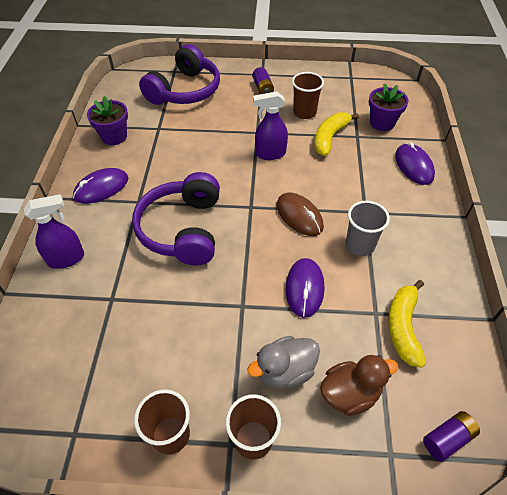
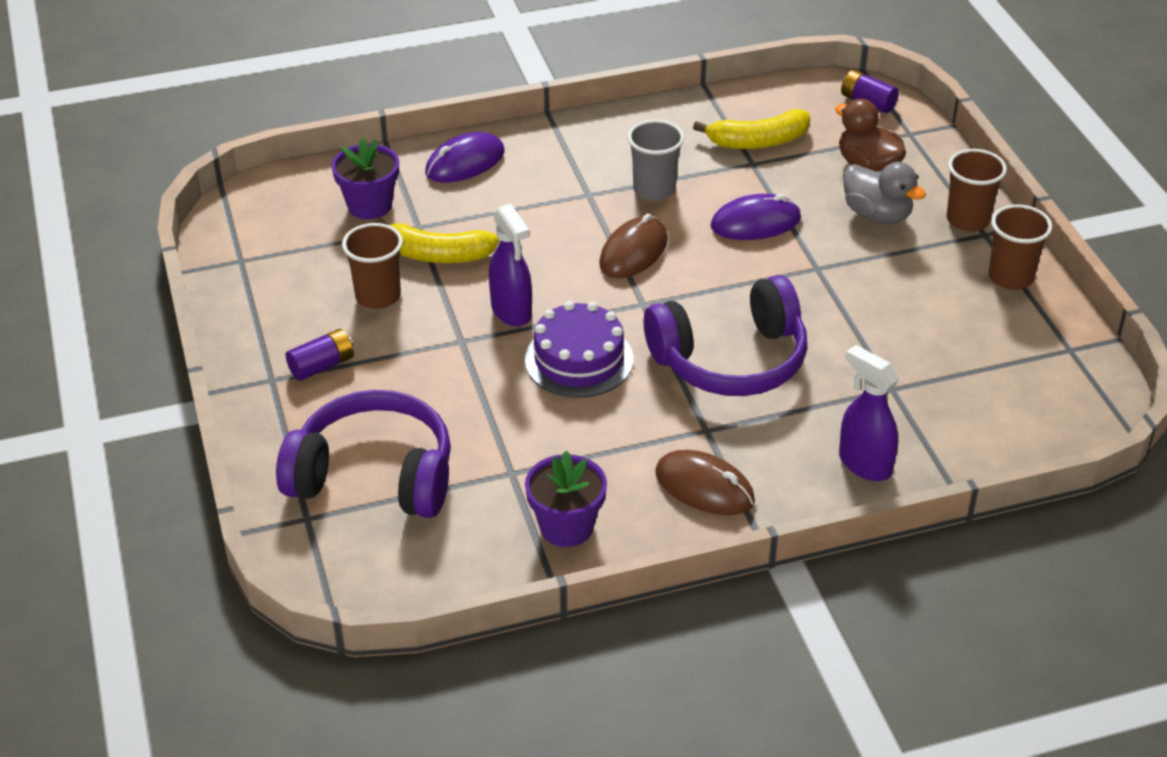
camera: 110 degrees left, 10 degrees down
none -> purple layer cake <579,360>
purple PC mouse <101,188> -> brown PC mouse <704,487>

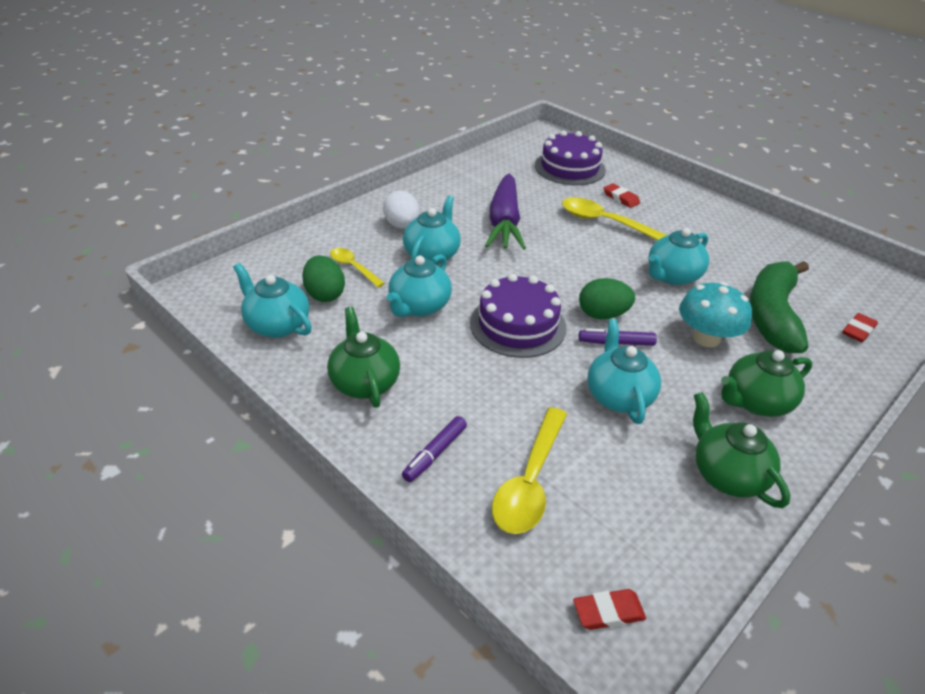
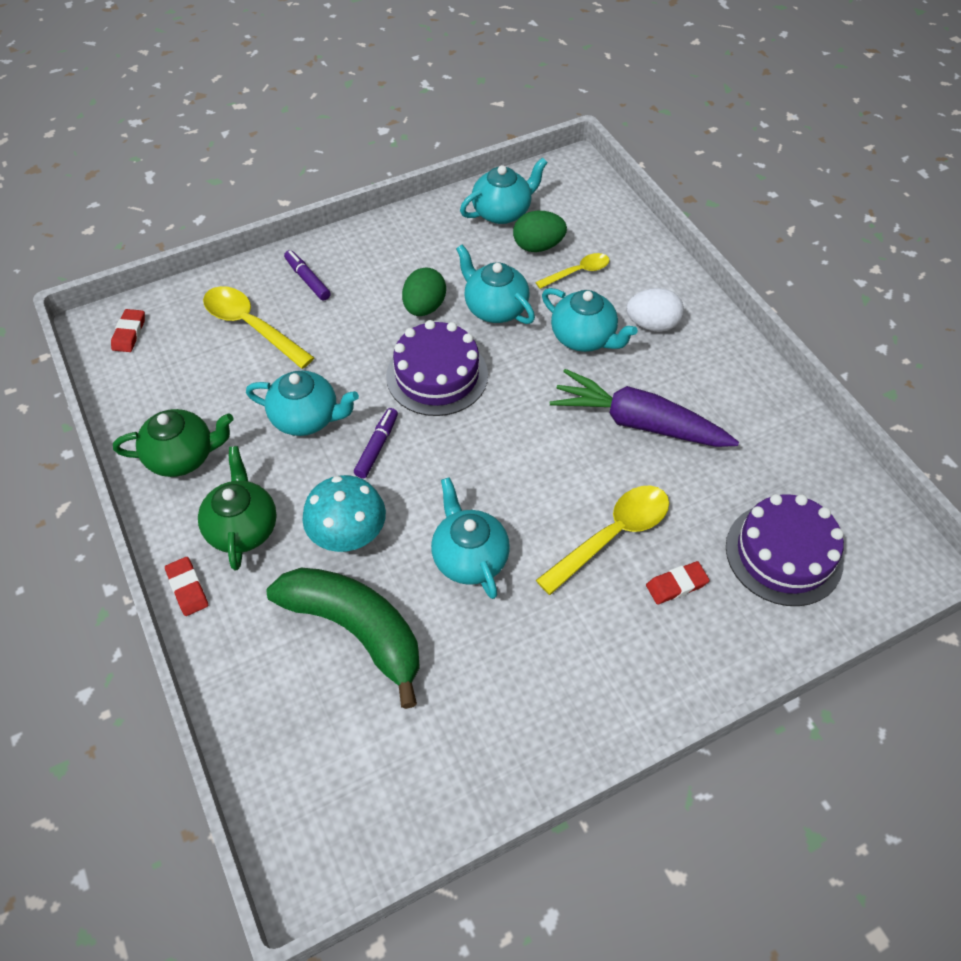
camera: 110 degrees right, 15 degrees up
crimson eraser <858,330> -> crimson eraser <187,588>, moved
leaf-green egg <602,315> -> leaf-green egg <424,307>, moved
leaf-green china teapot <364,382> -> none

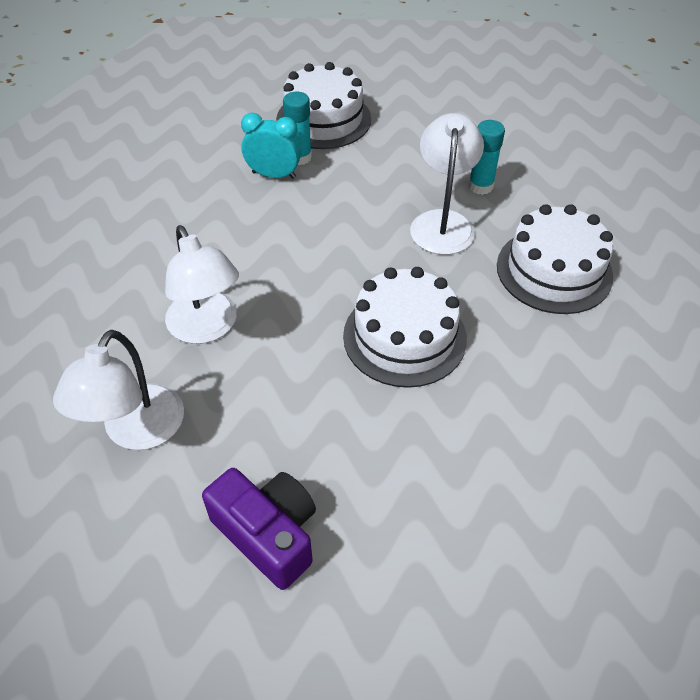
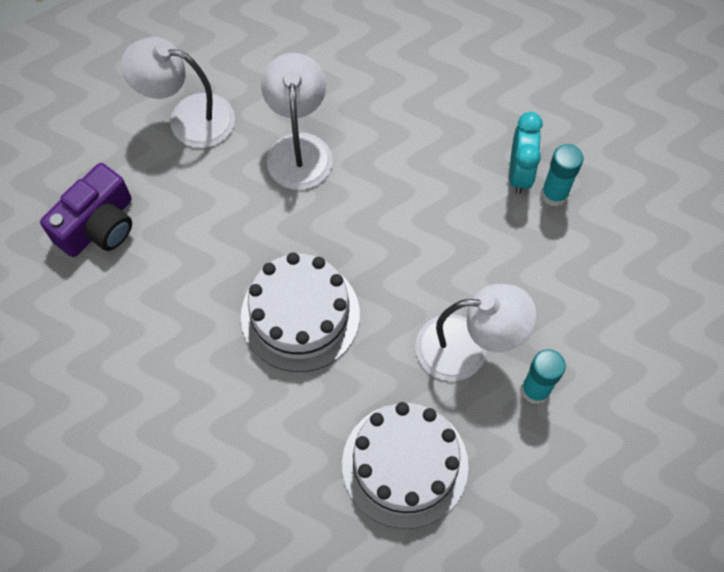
camera: 85 degrees right, 15 degrees up
snow-white reading lamp <207,328> -> snow-white reading lamp <299,148>, 120 degrees clockwise
snow-white layer cake <323,119> -> none

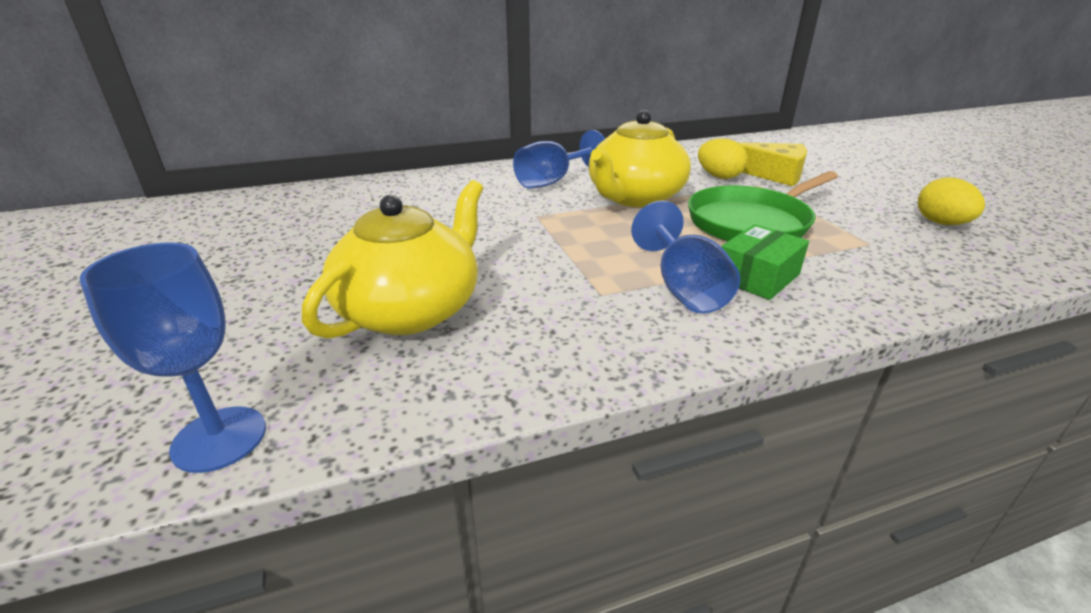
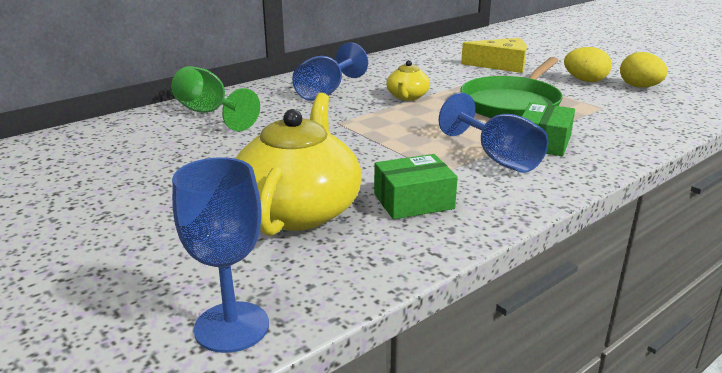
camera: 20 degrees left, 5 degrees down
none -> leaf-green chalice <209,113>
none -> leaf-green box <413,201>
golden china teapot <634,197> -> golden china teapot <407,97>, x0.50
golden egg <718,176> -> golden egg <585,80>, moved

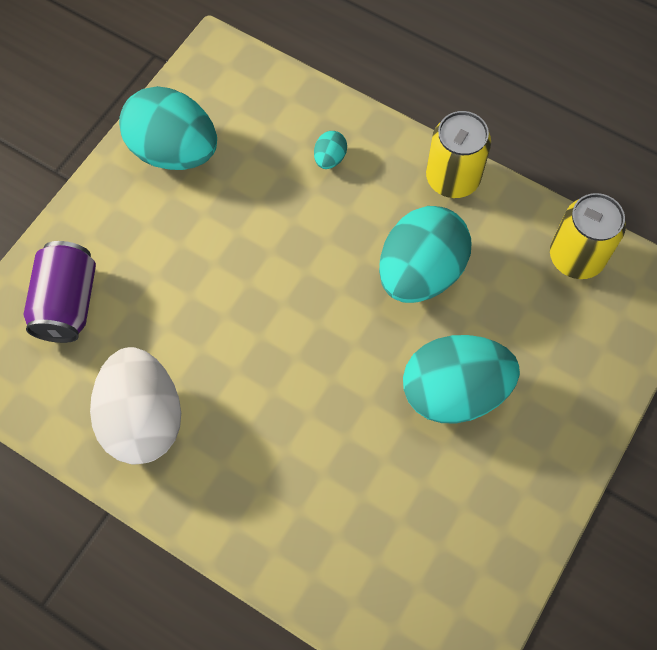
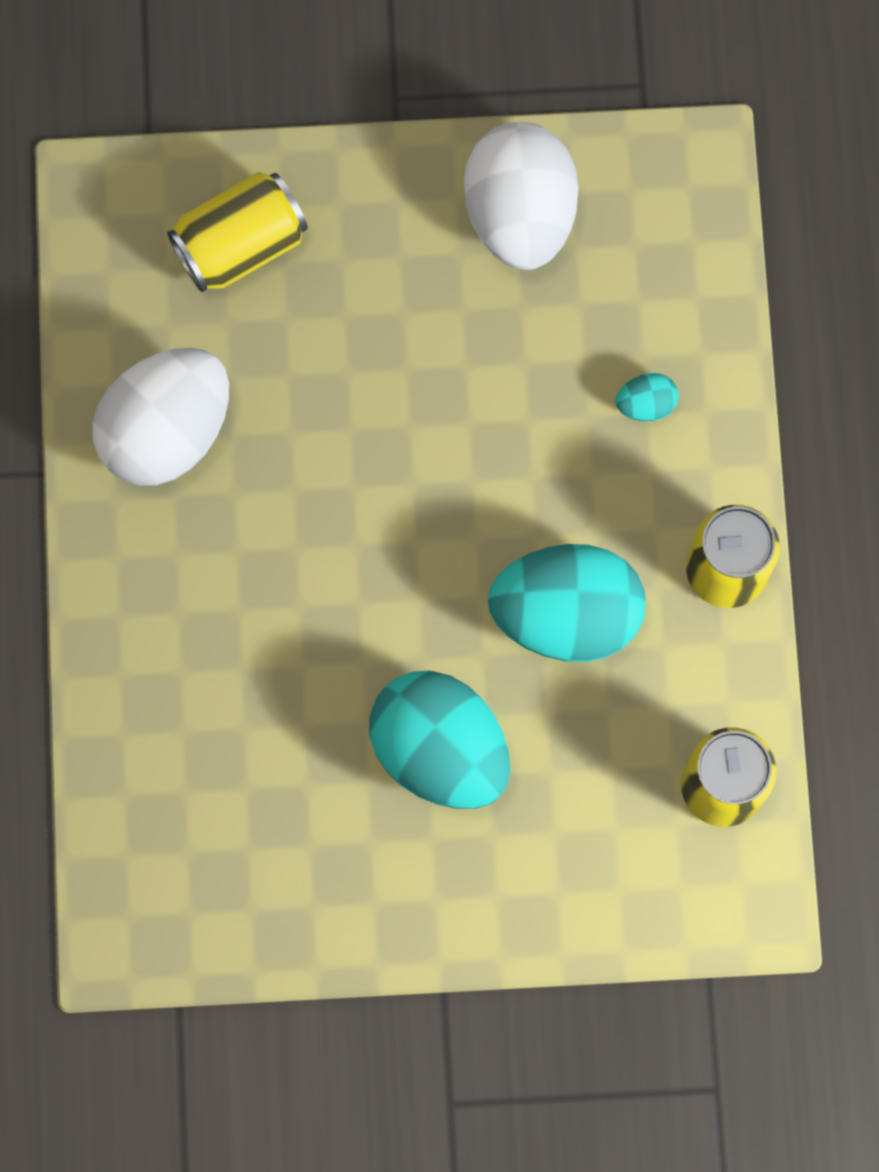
camera: 55 degrees right, 10 degrees up
purple tin <67,303> -> golden tin <240,244>
teal egg <174,151> -> snow-white egg <520,214>

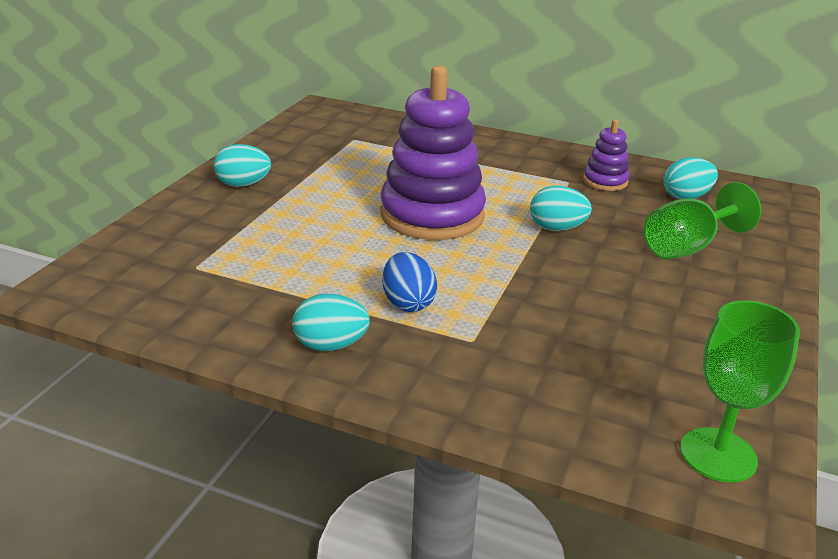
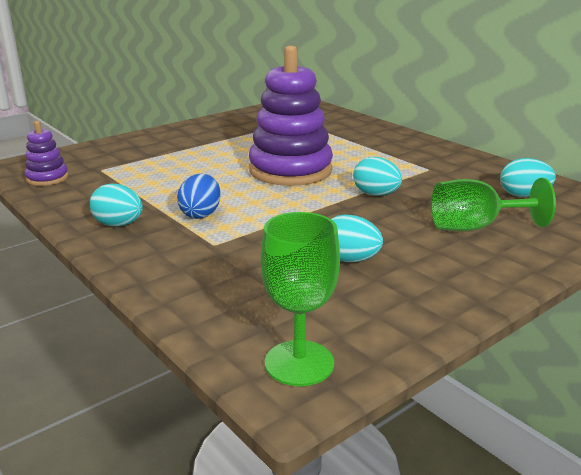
camera: 30 degrees right, 5 degrees down
purple stacking rings <605,181> -> purple stacking rings <47,178>, moved
teal egg <243,185> -> teal egg <349,260>, moved

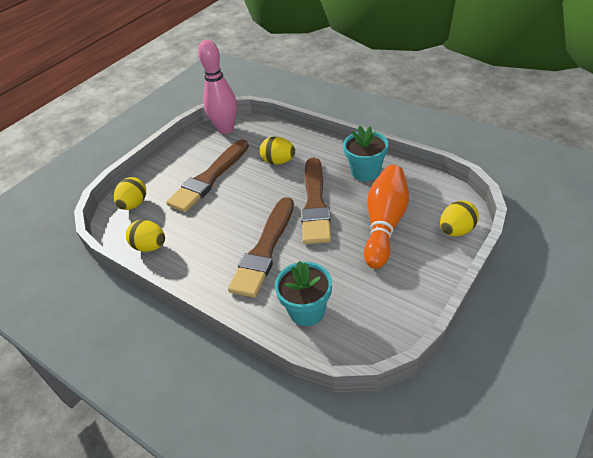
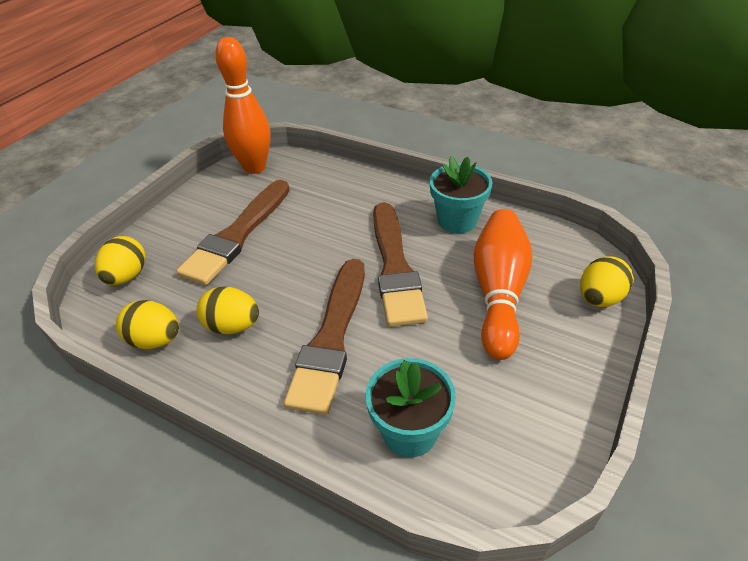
camera: 10 degrees left, 0 degrees up
golden egg <278,161> -> golden egg <232,326>, moved
pink bowling pin <226,129> -> orange bowling pin <254,167>

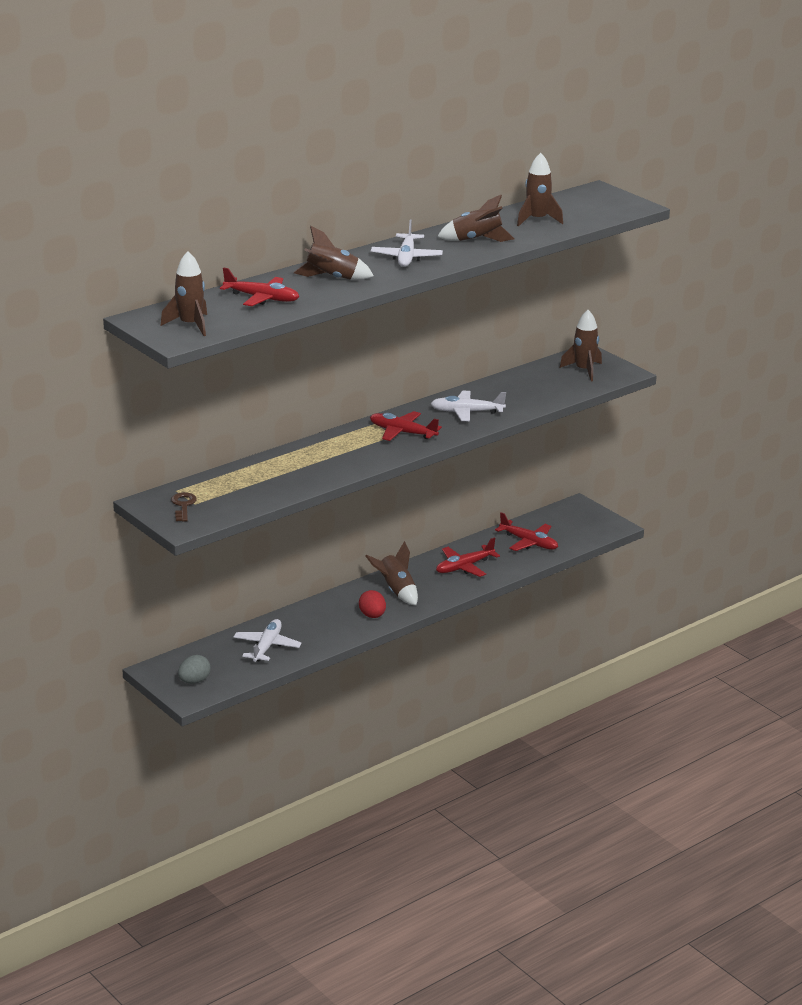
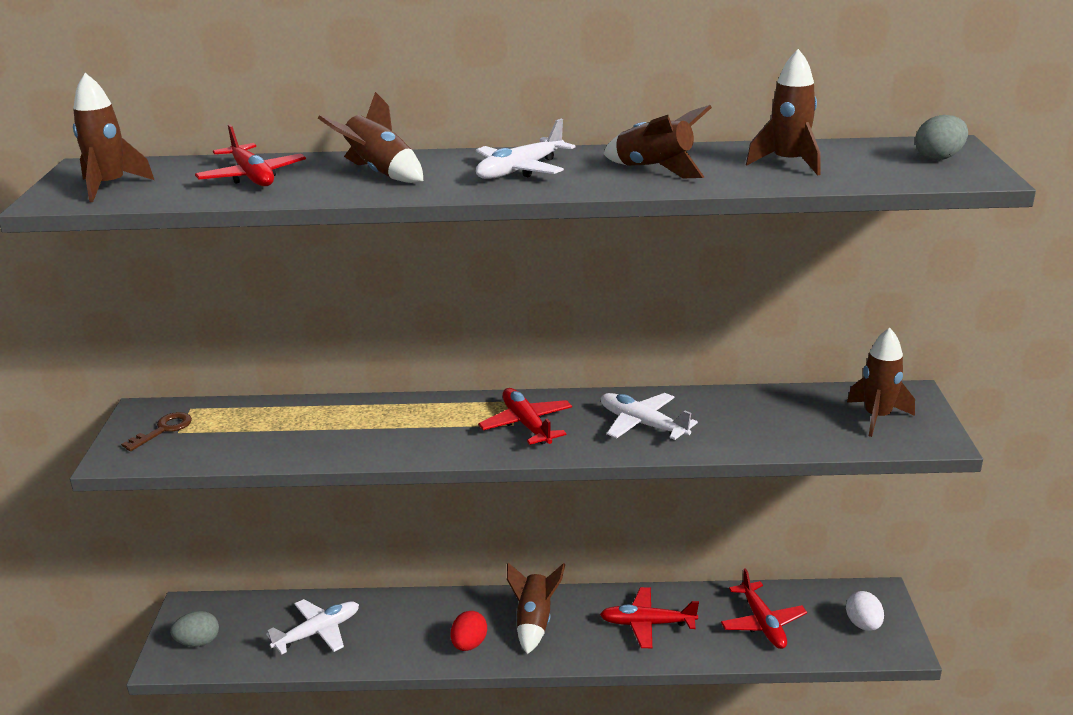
camera: 40 degrees right, 0 degrees up
none -> snow-white egg <863,624>
none -> gray egg <939,158>

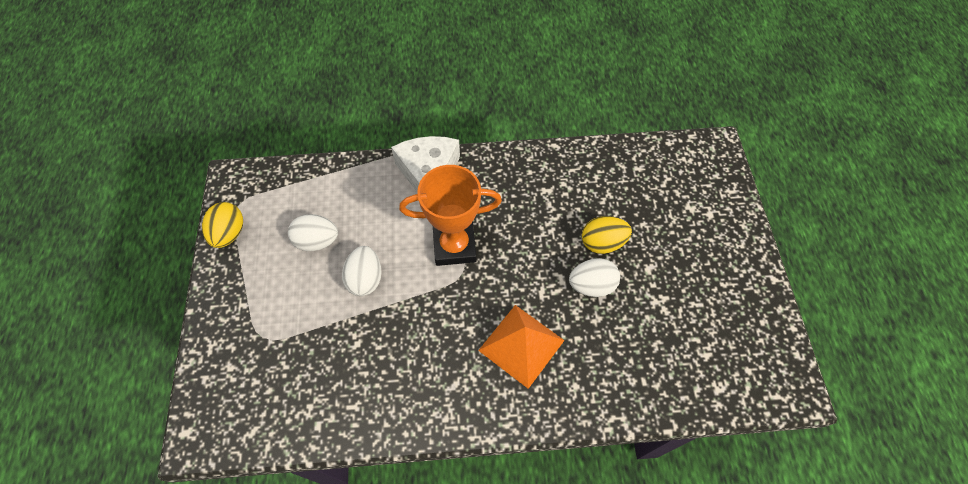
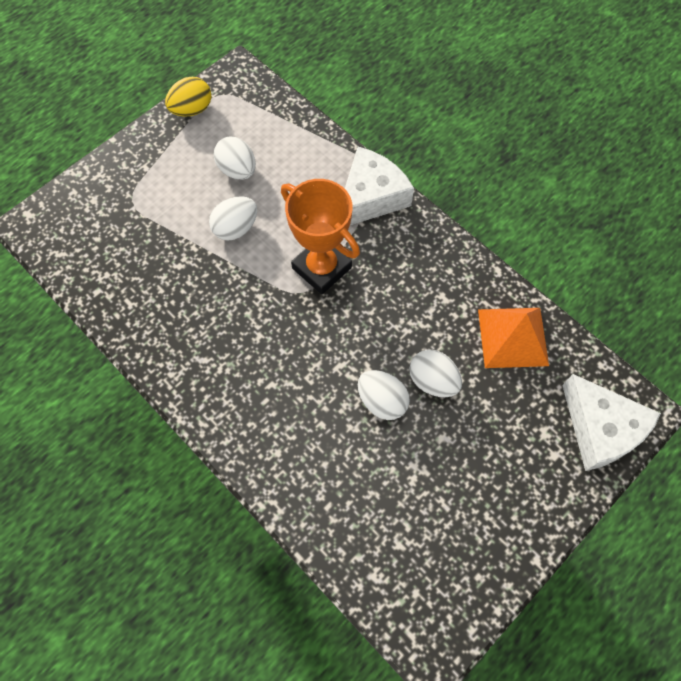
camera: 50 degrees right, 5 degrees up
golden egg <602,243> -> snow-white egg <433,381>
orange pyramid shape <521,345> -> orange pyramid shape <513,337>, moved
none -> snow-white piece of cheese <600,429>

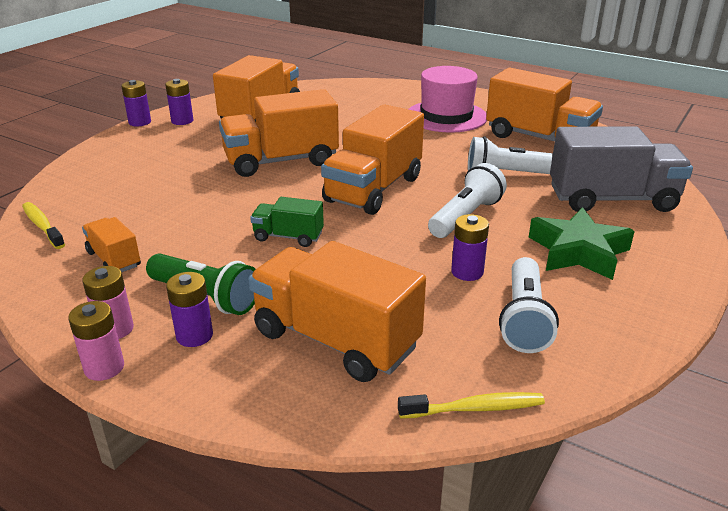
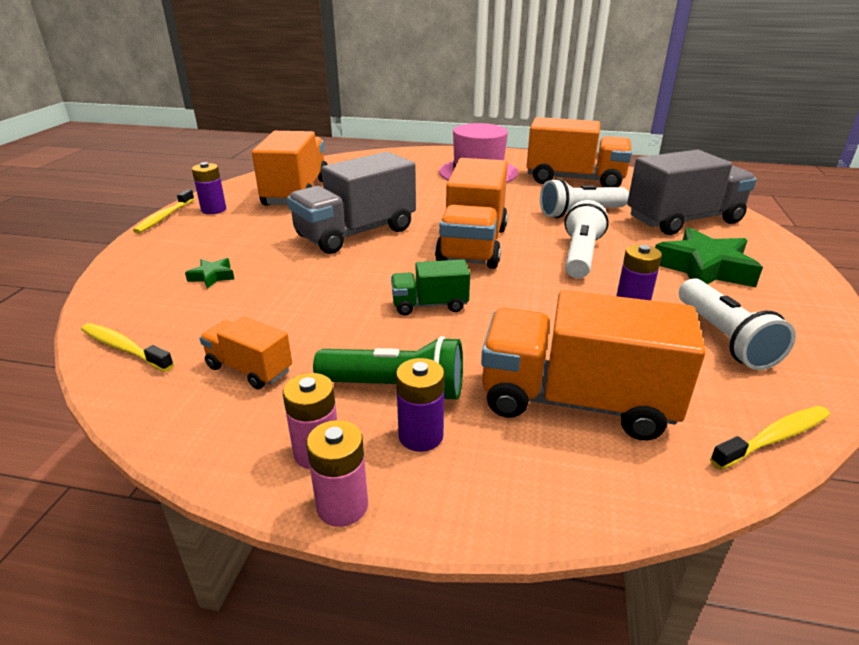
camera: 20 degrees left, 0 degrees up
purple battery <140,122> -> golden dental brush <164,217>
none -> leaf-green star <212,277>
orange lorry <281,161> -> gray lorry <356,233>

